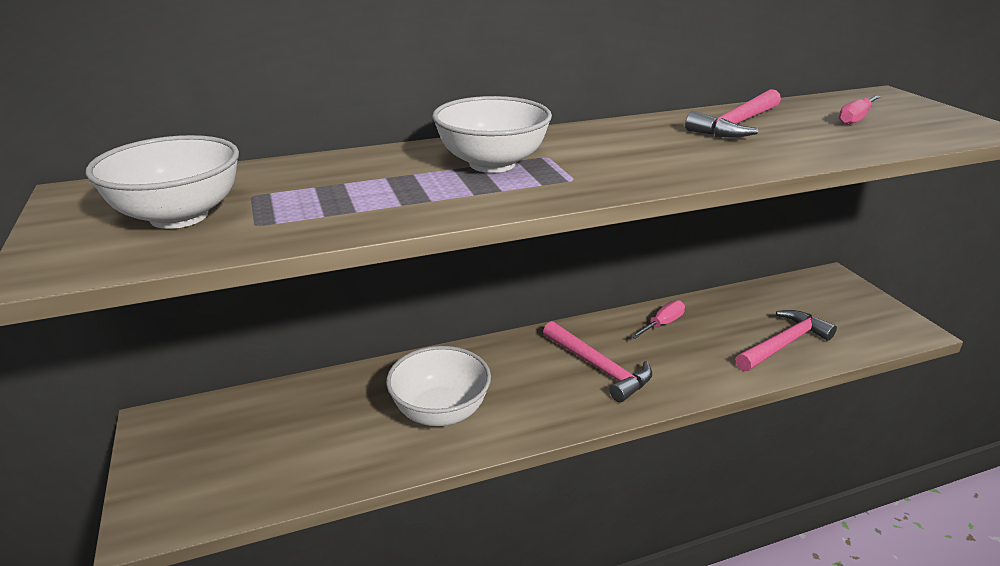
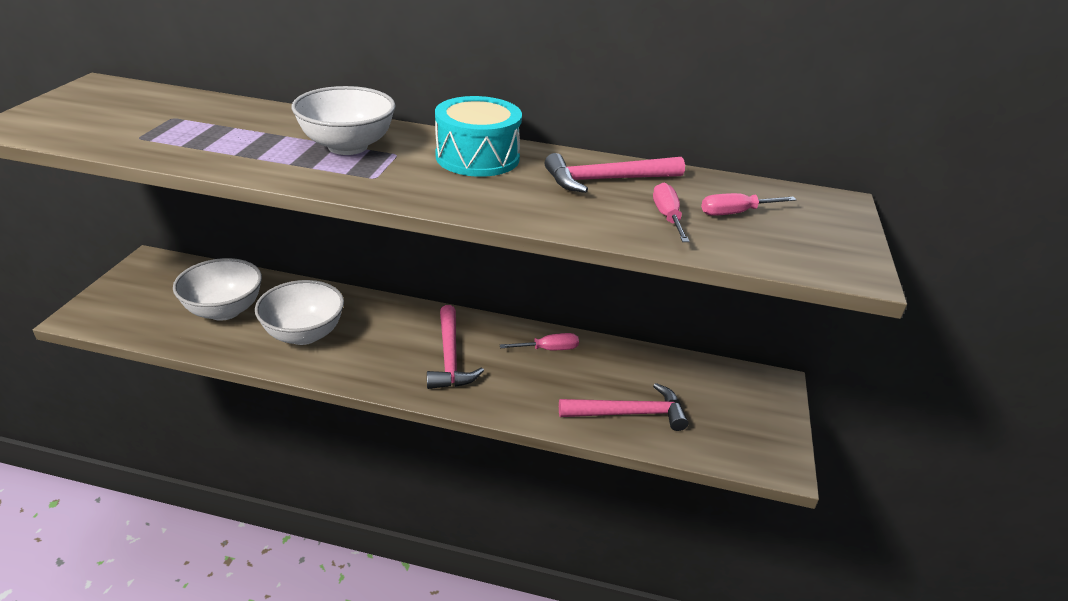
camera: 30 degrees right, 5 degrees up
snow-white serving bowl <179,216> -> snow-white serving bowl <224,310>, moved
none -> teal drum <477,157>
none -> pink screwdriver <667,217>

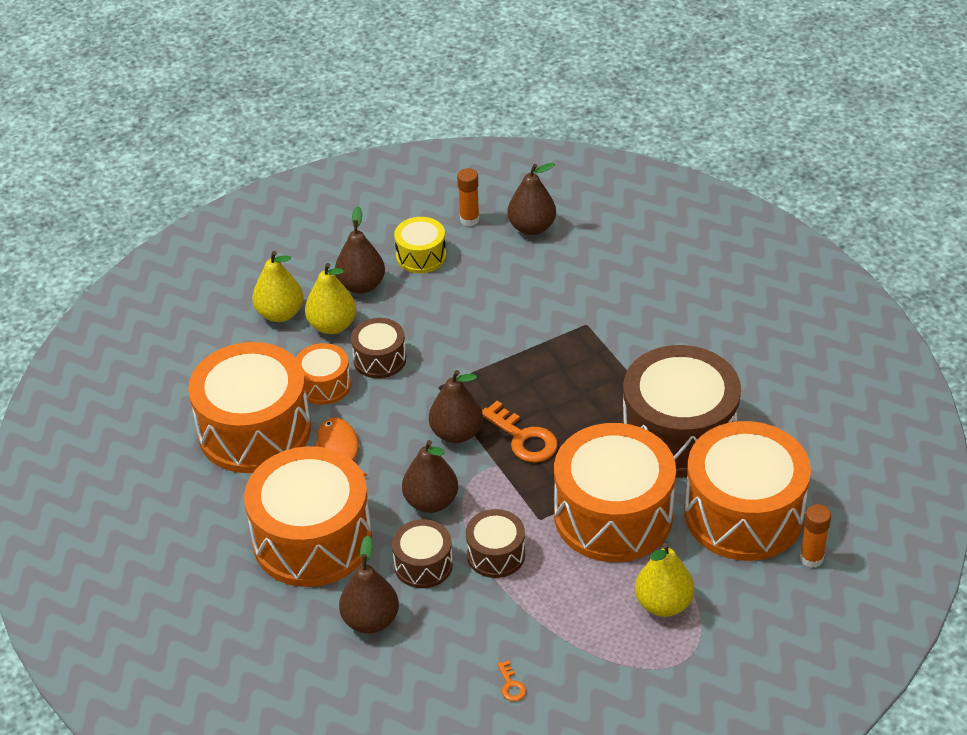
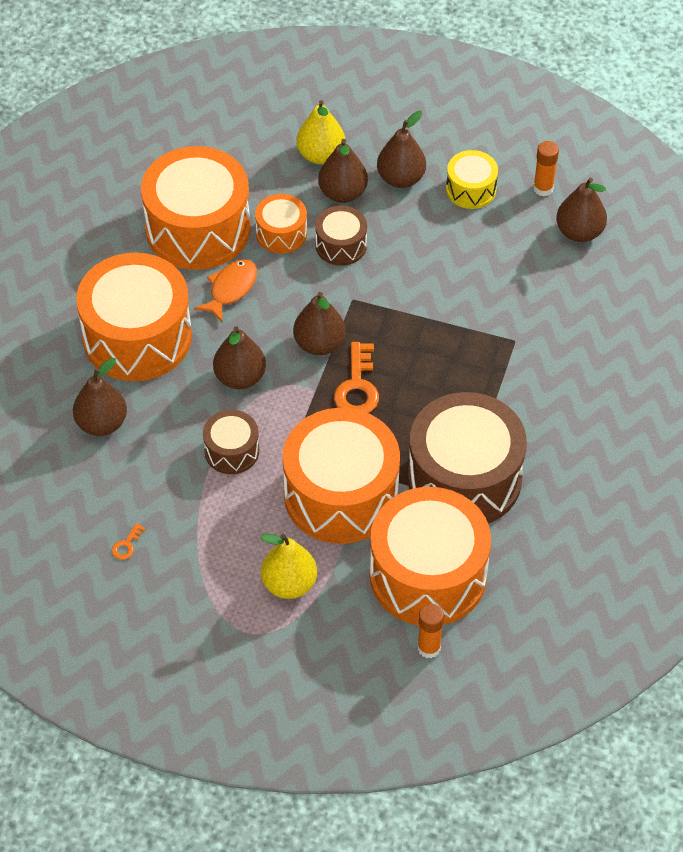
camera: 45 degrees right, 10 degrees up
golden pear <332,325> -> brown pear <342,193>
brown drum <423,565> -> none

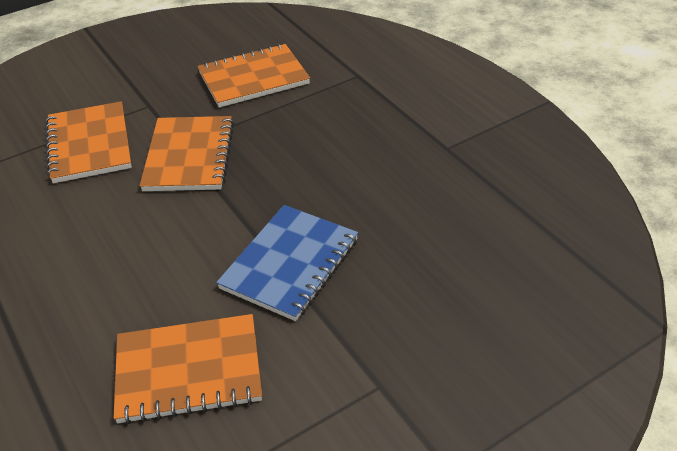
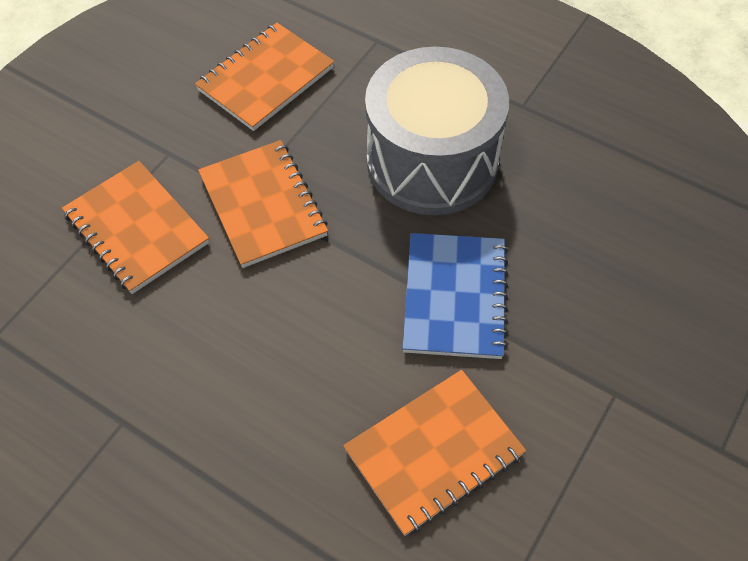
camera: 25 degrees left, 15 degrees up
none -> gray drum <432,161>

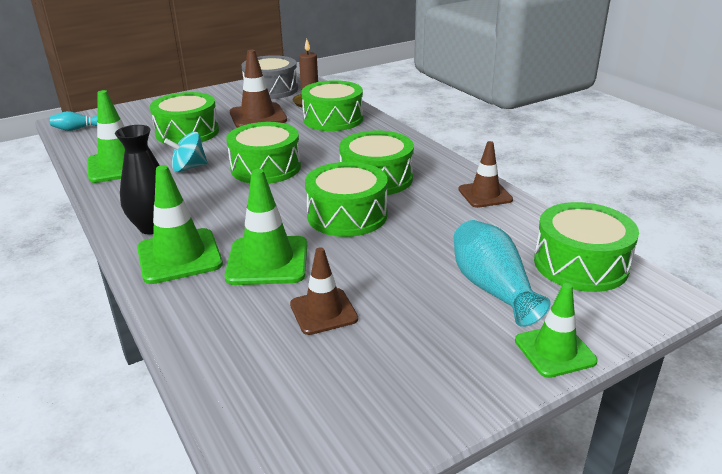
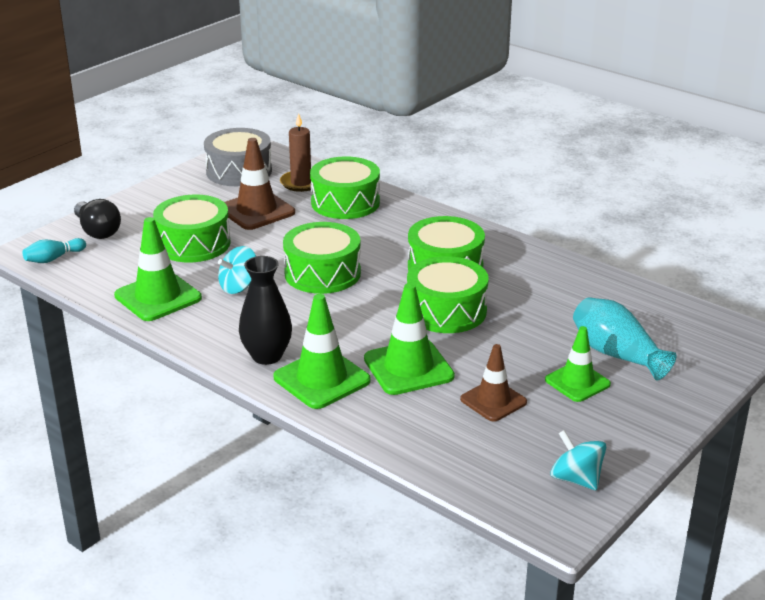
camera: 20 degrees left, 0 degrees up
none -> ebony light bulb <97,231>
leaf-green road cone <555,351> -> leaf-green road cone <577,382>, moved
none -> teal whirligig <576,479>
brown road cone <485,195> -> none
leaf-green drum <580,264> -> none

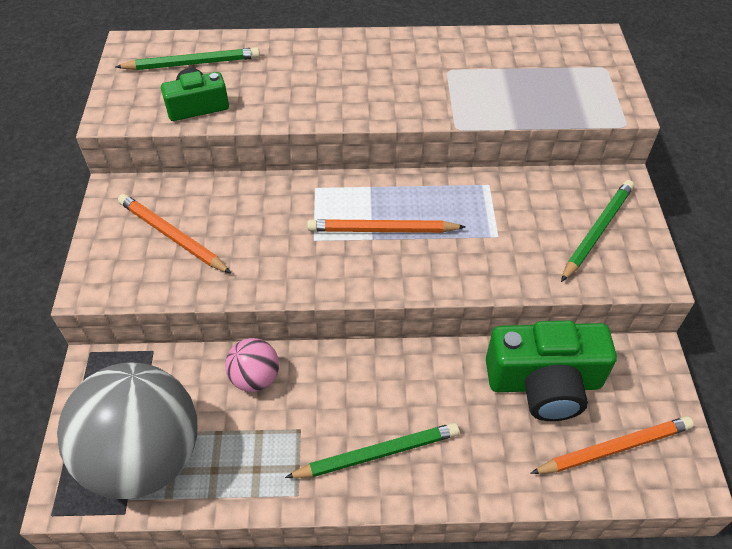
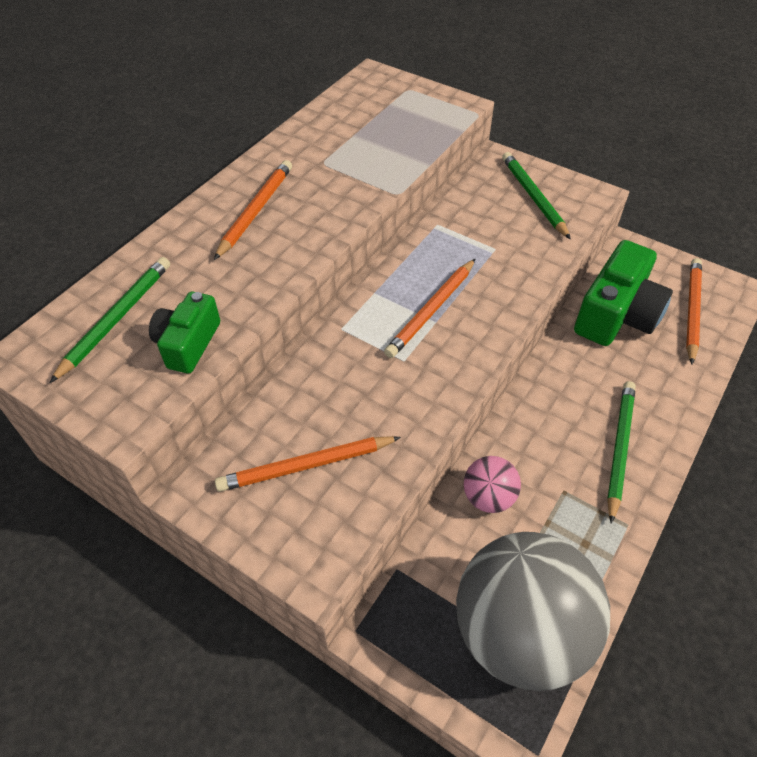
camera: 55 degrees left, 0 degrees up
none -> orange wooden pencil <256,211>

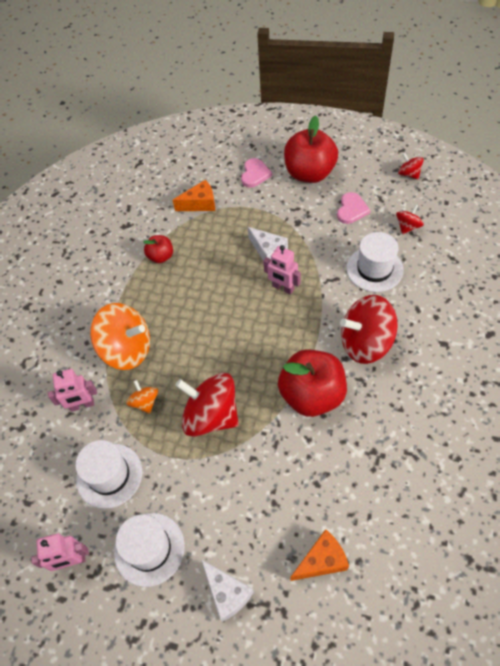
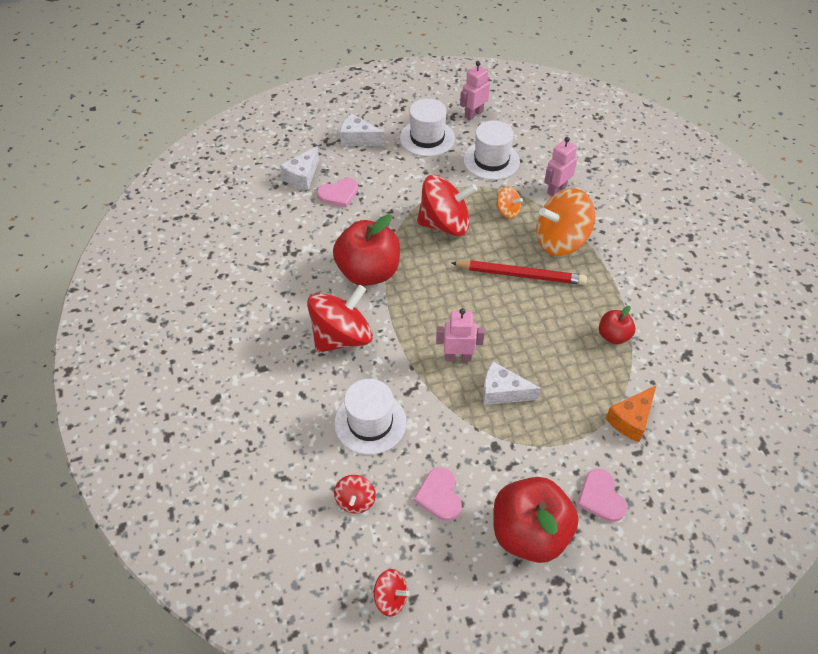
camera: 145 degrees right, 5 degrees down
orange piece of cheese <322,560> -> snow-white piece of cheese <302,176>
none -> pink heart <339,194>
none -> crimson wooden pencil <521,275>

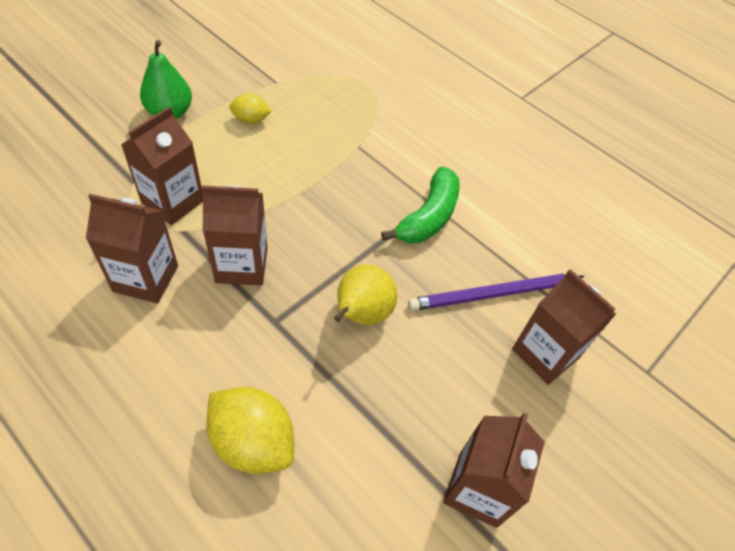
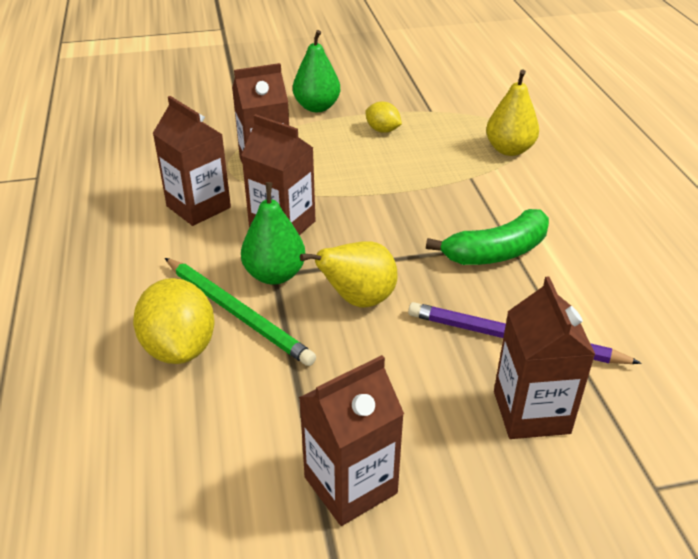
camera: 40 degrees right, 15 degrees down
none -> leaf-green wooden pencil <237,313>
none -> leaf-green pear <275,275>
none -> golden pear <509,150>

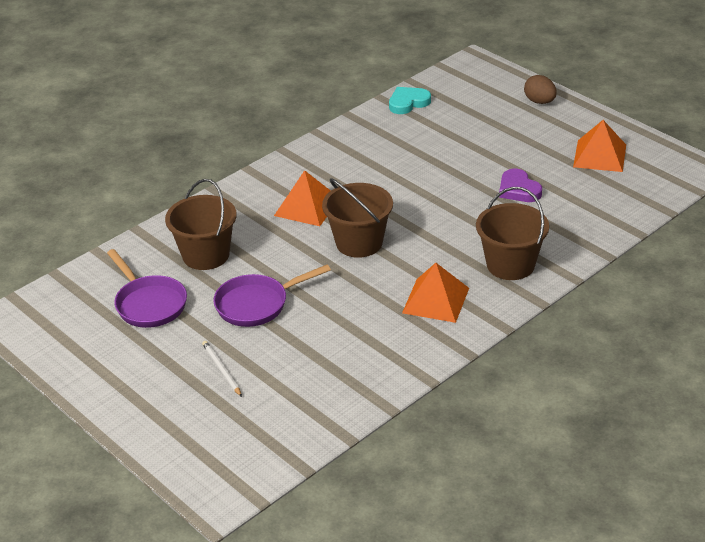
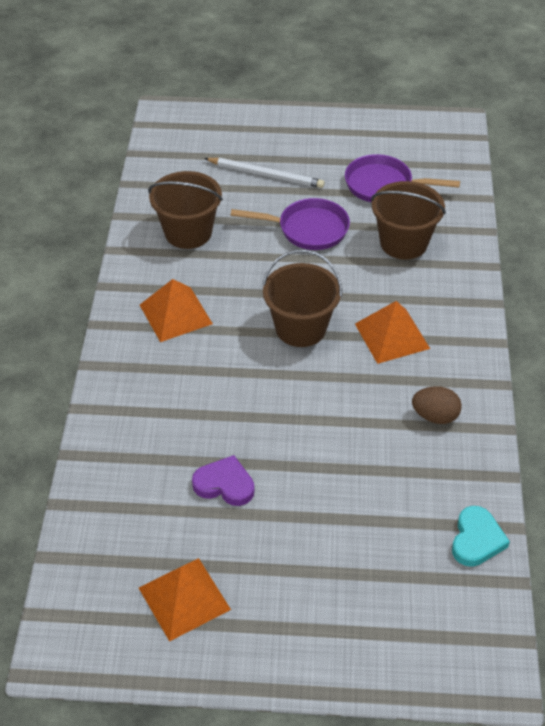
camera: 135 degrees right, 10 degrees up
brown bucket <510,265> -> brown bucket <188,232>, moved
snow-white wooden pencil <221,369> -> snow-white wooden pencil <266,175>, x1.58
purple frying pan <256,304> -> purple frying pan <308,229>, 75 degrees clockwise
brown egg <539,102> -> brown egg <435,416>, moved

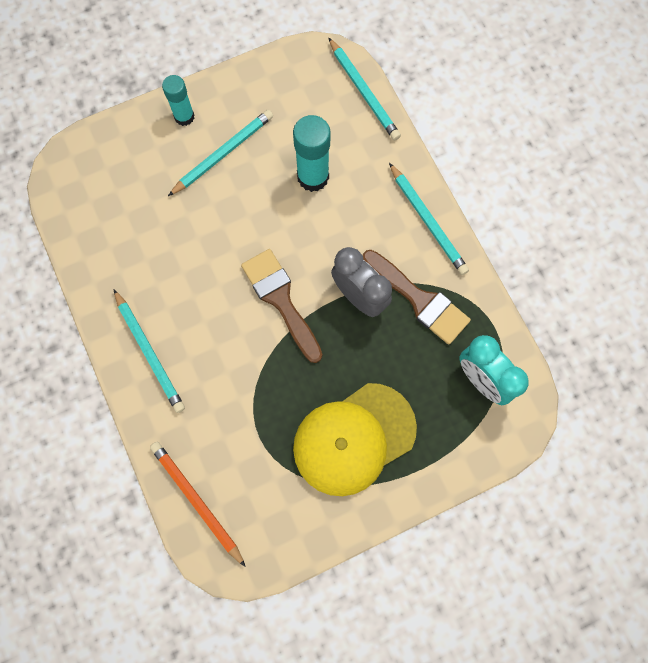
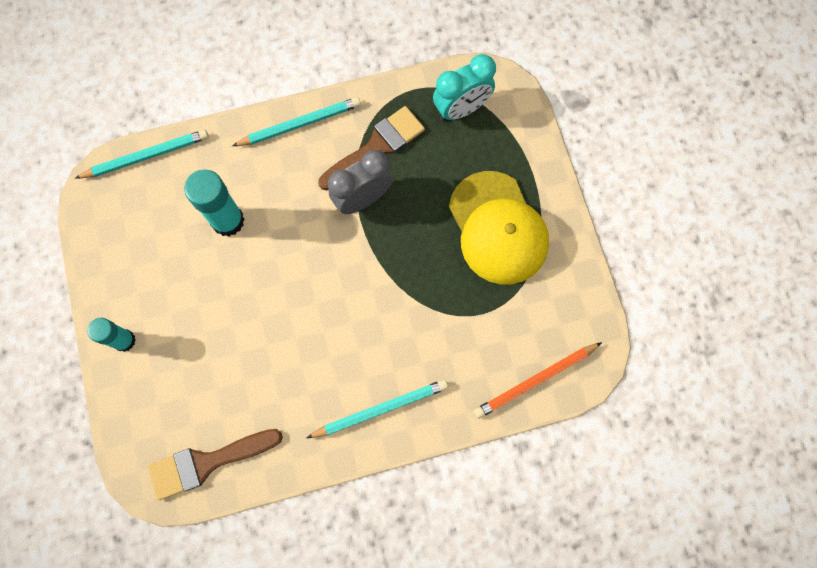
camera: 80 degrees left, 0 degrees up
brown paint brush <280,300> -> brown paint brush <207,462>, moved
teal wooden pencil <223,154> -> none

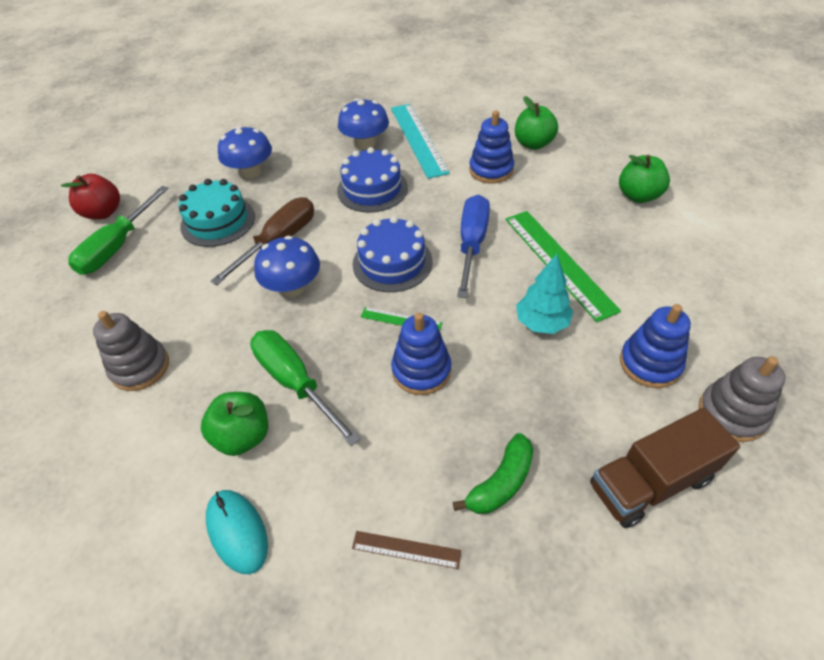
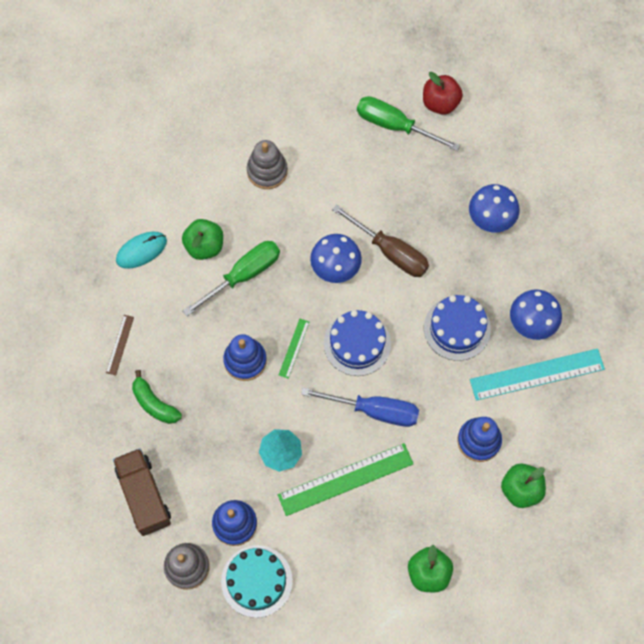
camera: 90 degrees right, 20 degrees up
teal layer cake <218,221> -> teal layer cake <256,581>, moved

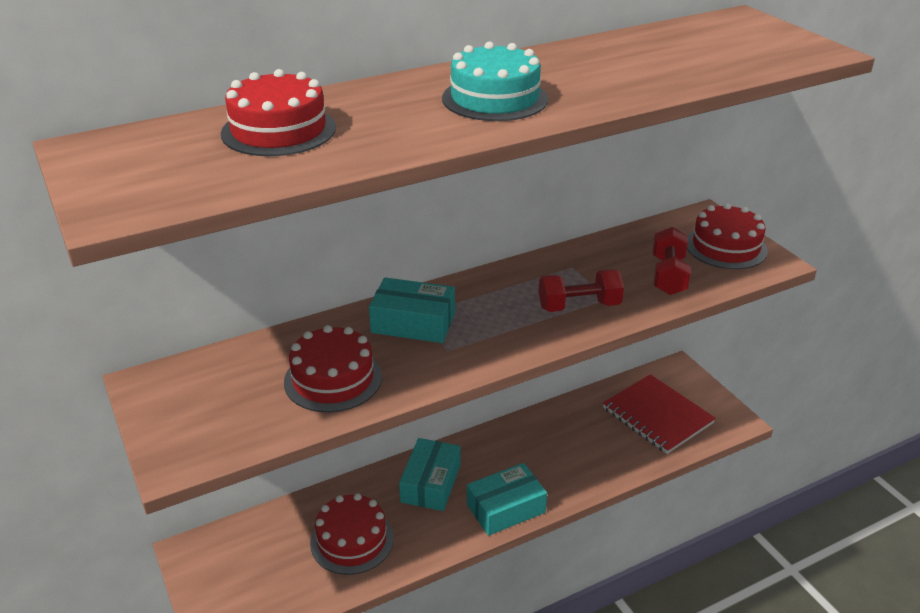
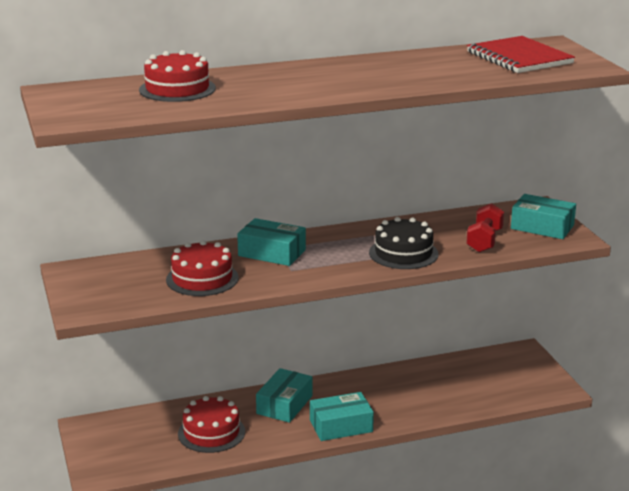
camera: 10 degrees right, 10 degrees down
crimson free weight <579,306> -> ebony layer cake <403,253>
crimson exercise book <657,416> -> crimson exercise book <519,58>, moved
crimson layer cake <726,247> -> teal box <542,227>
teal layer cake <495,98> -> none

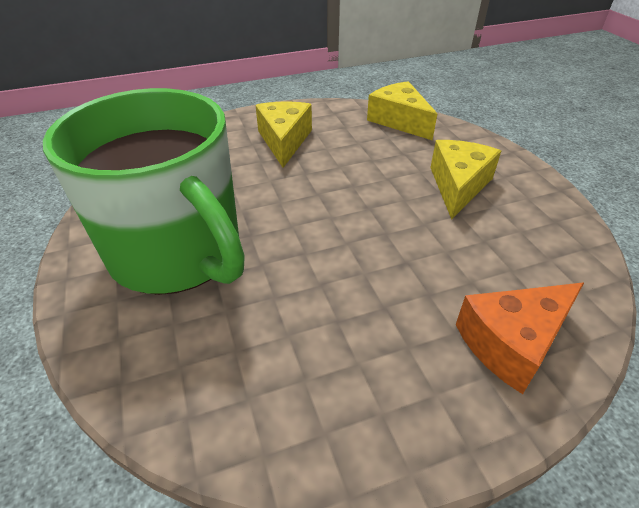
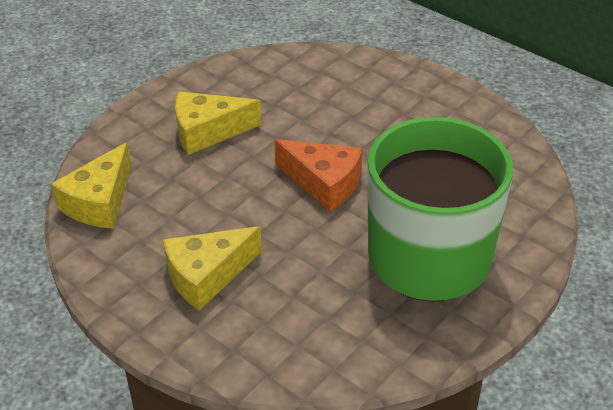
camera: 120 degrees left, 0 degrees up
orange piece of cheese <512,342> -> orange piece of cheese <324,183>, moved

